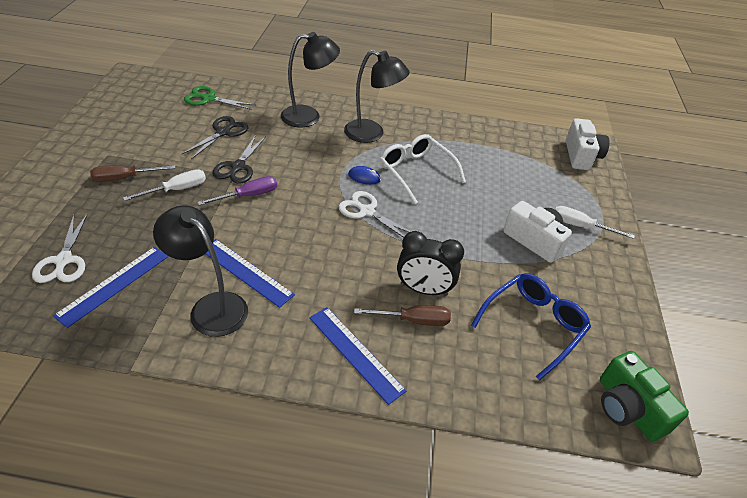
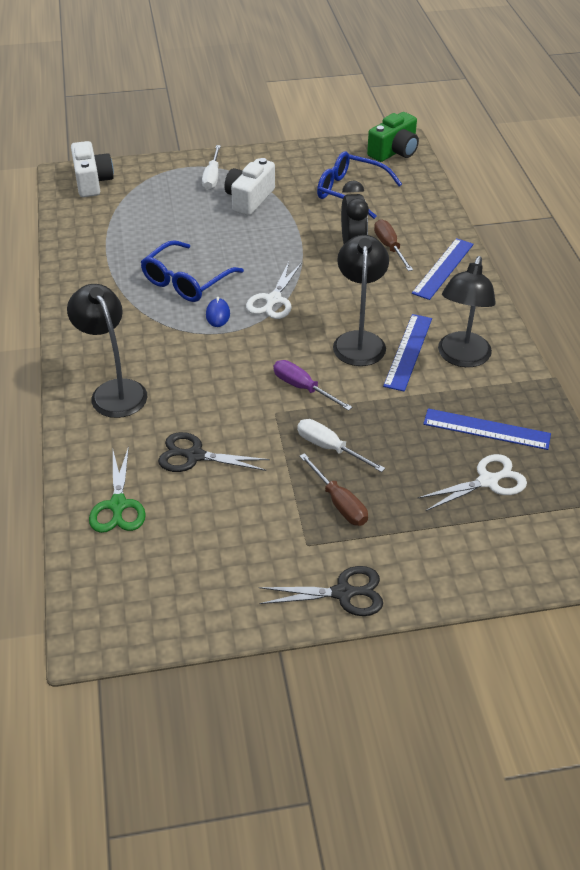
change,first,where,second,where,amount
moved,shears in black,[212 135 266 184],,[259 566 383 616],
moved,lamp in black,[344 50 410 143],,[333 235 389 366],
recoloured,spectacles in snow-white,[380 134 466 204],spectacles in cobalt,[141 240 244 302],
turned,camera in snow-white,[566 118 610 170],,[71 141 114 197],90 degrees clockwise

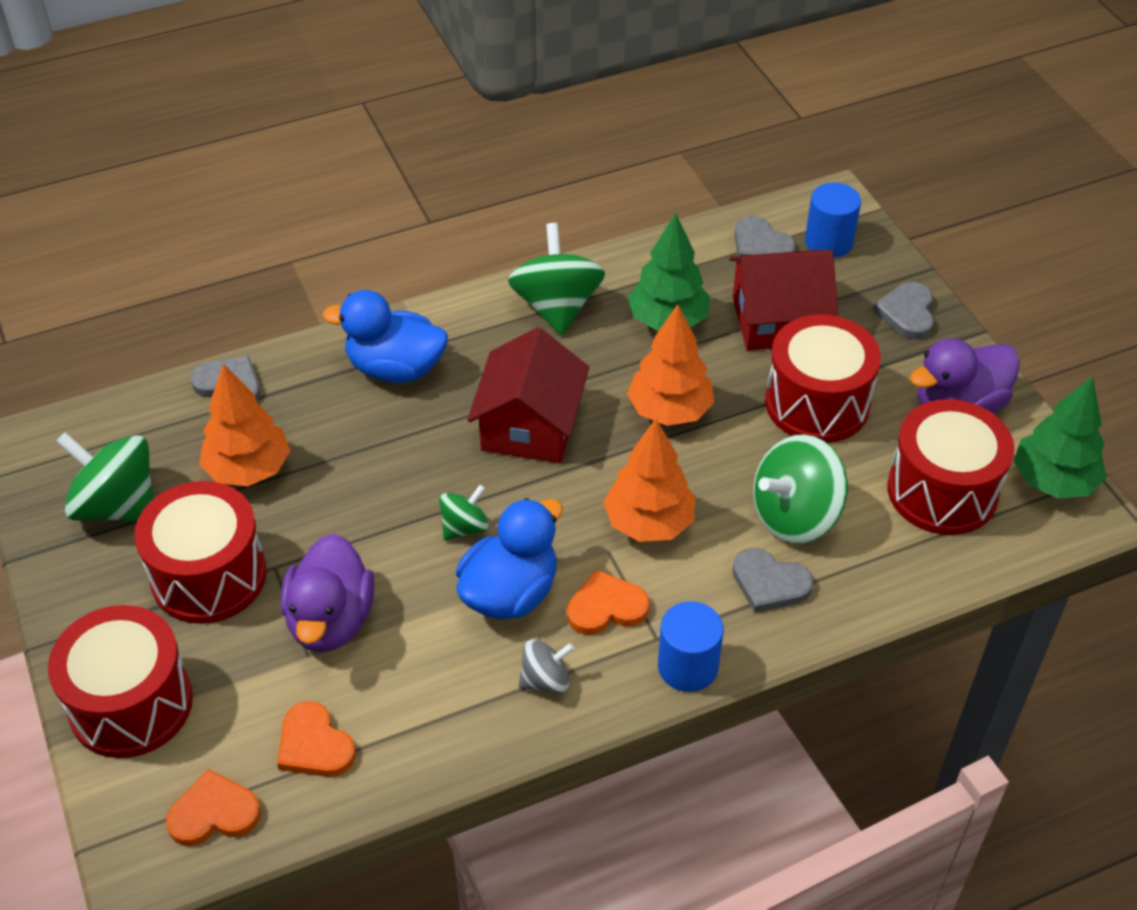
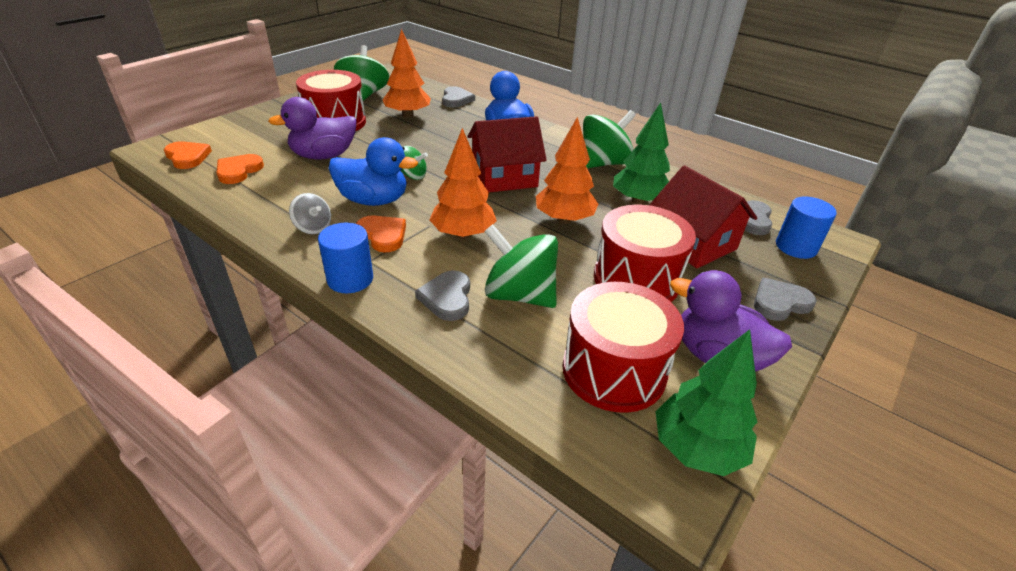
change,first,where,second,where,amount
removed,snare drum in crimson,[48 605 193 758],,,

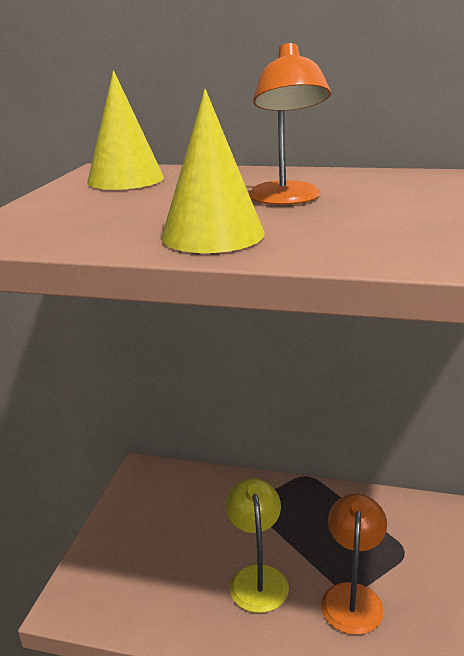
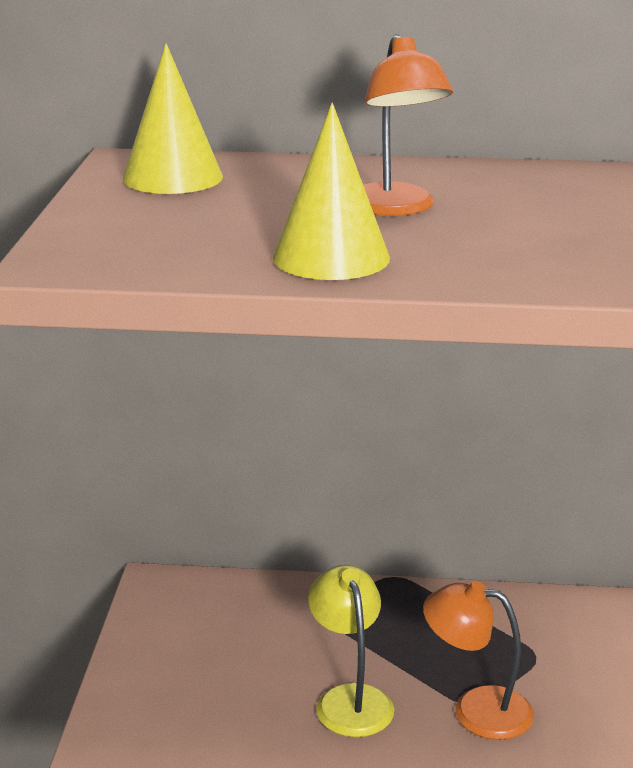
change,first,where,second,where,amount
turned,lamp in orange,[321 493 387 635],,[423 581 534 740],75 degrees counterclockwise

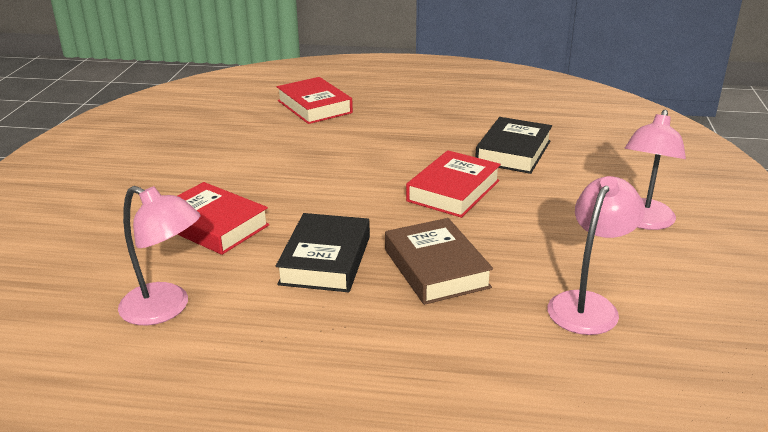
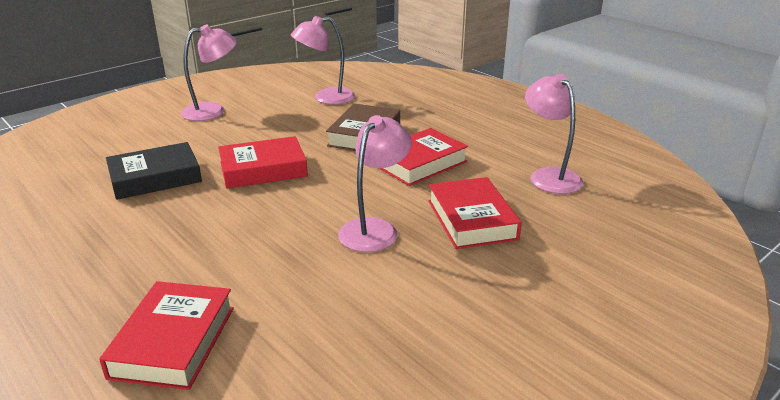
change,first,where,second,where,amount
recoloured,book in black,[276 213 370 292],book in crimson,[379 128 468 186],
added,,,lamp in rose-pink,[338 115 412 252],

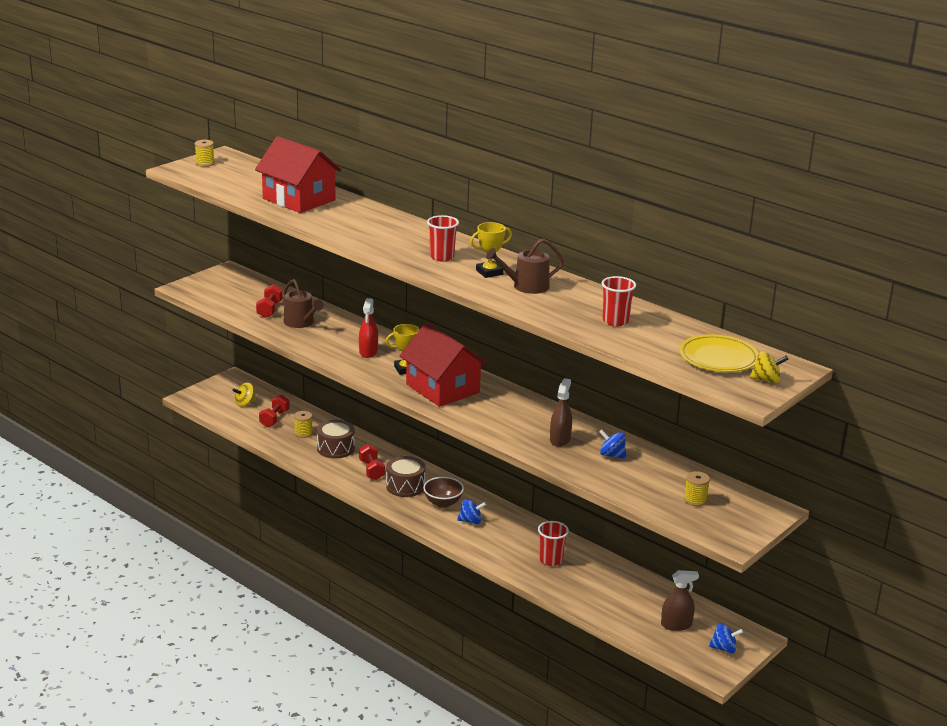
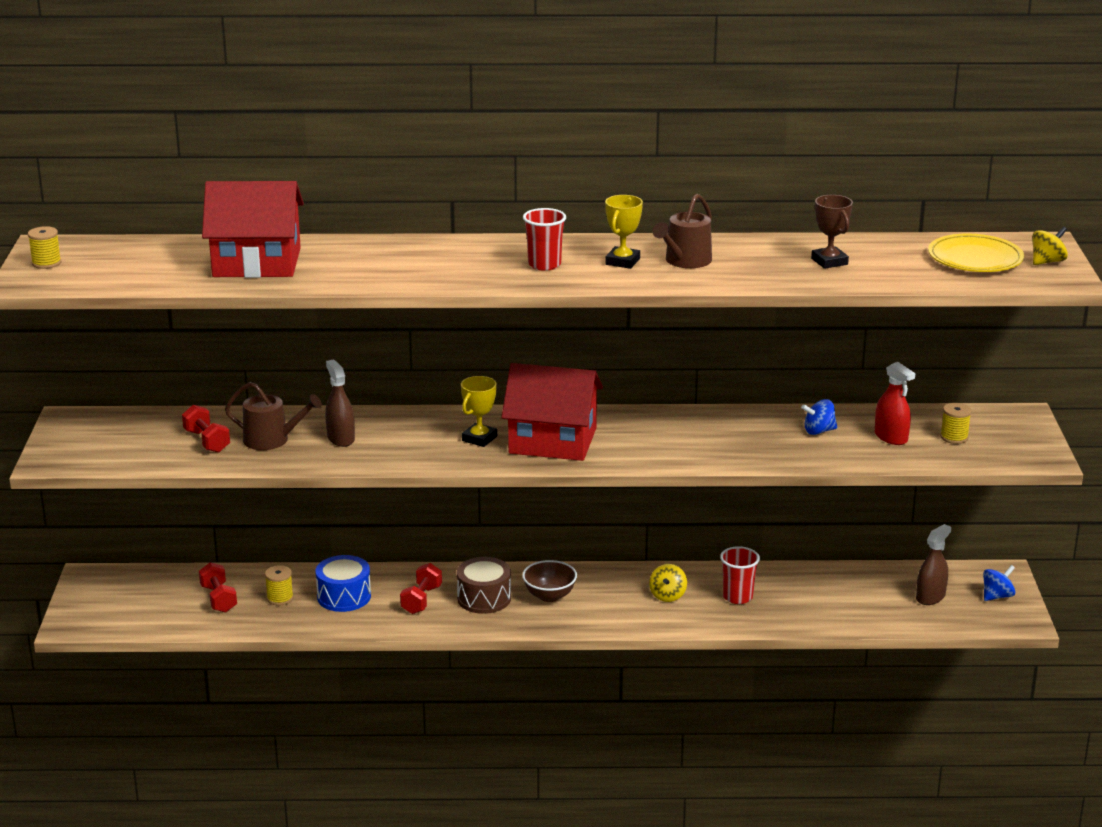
change,first,where,second,where,amount
moved,whirligig in bright yellow,[233 383 256 407],,[649 564 687 602],
recoloured,snare drum in russet,[317 420 355 458],snare drum in cobalt,[315 555 371 612],
moved,spray bottle in crimson,[359 298 378 358],,[875 362 915 445],
turned,hand weight in crimson,[359 444 385 480],,[400 563 442 614],75 degrees clockwise
removed,whirligig in cobalt,[457 499 486 525],,,
moved,spray bottle in russet,[550 378 572 447],,[325 360 355 447],
replaced,cup in crimson,[602 276 636 326],prize cup in russet,[811 195 853 269],

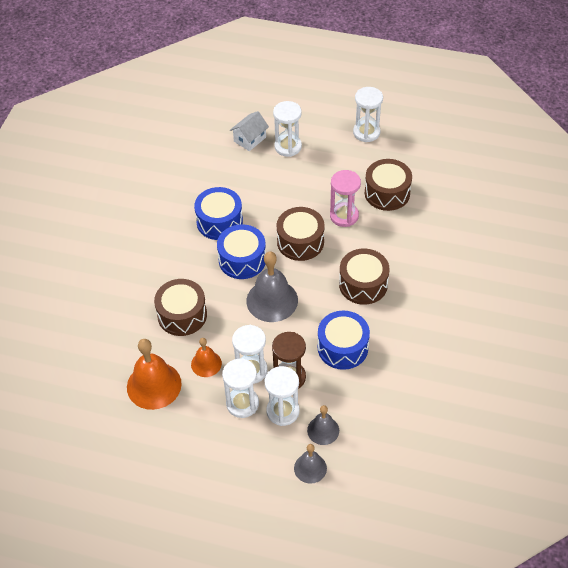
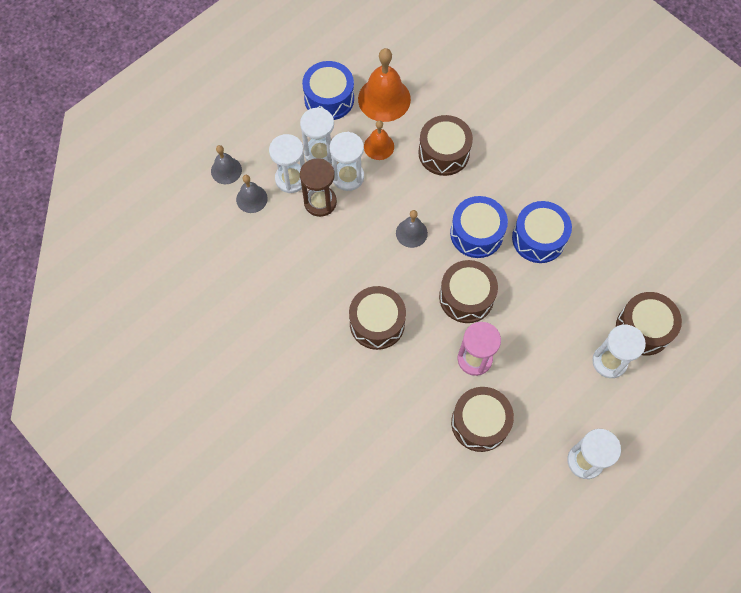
change,first,where,second,where,amount
replaced,toy house in snow-white,[230 111 269 151],snare drum in russet,[616 292 682 355],
resized,school bell in gray,[246 251 298 322],,[396 210 428 248],x0.57
moved,snare drum in cobalt,[318 311 370 370],,[302 61 354 120],

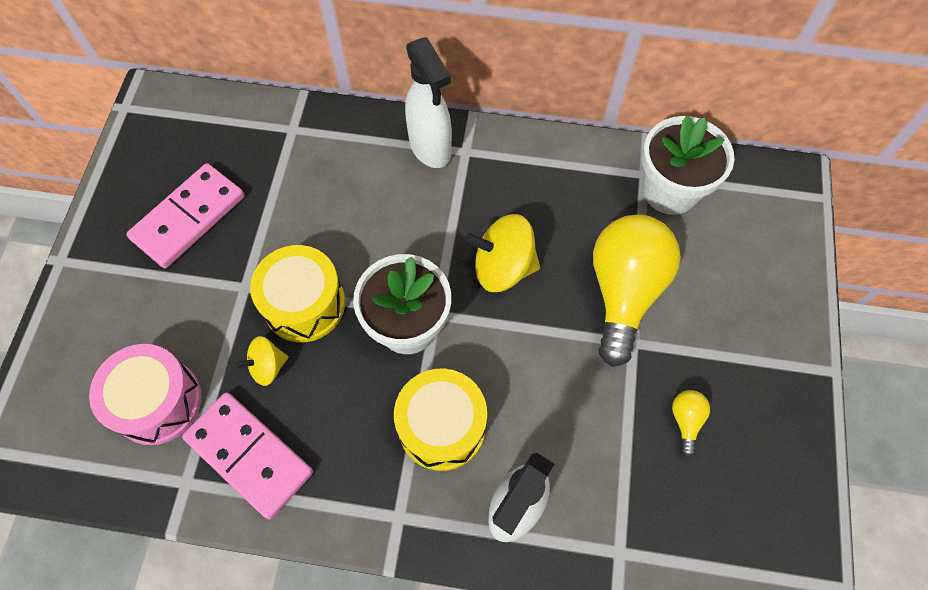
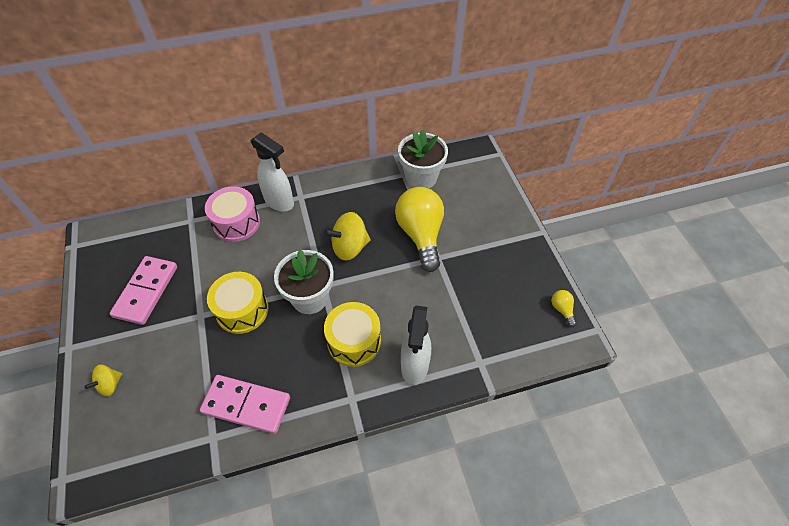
change,first,where,second,where,amount
moved,snare drum in rose-pink,[89 344 202 445],,[205 186 260 242],
moved,whirligig in bright yellow,[235 336 288 386],,[85 365 122 396],
moved,light bulb in bright yellow,[672 390 710 457],,[552 290 577 327],

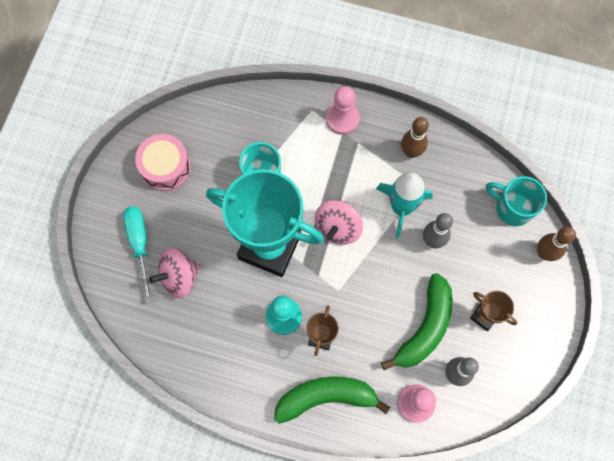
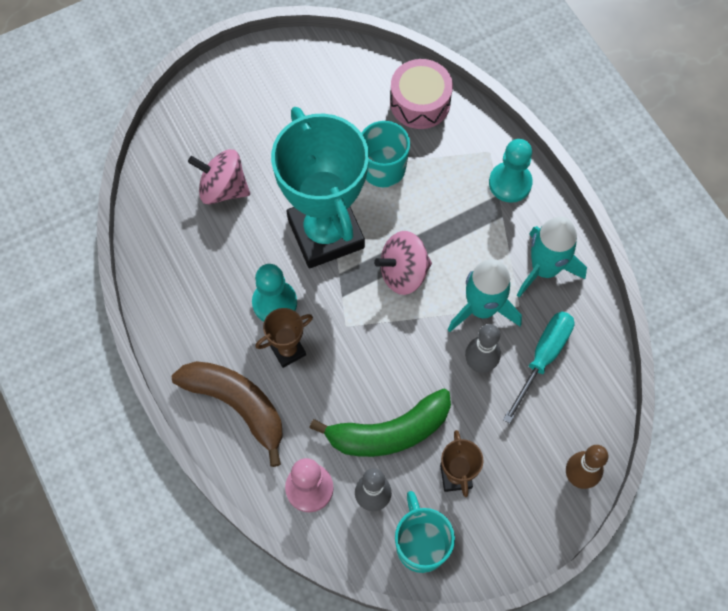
change,first,where,second,where,amount
moved,hand screwdriver in teal,[123 206 153 303],,[503 311 574 424],
moved,snare drum in rose-pink,[135 134 191 191],,[390 59 453 129],
recoloured,banana fruit in emerald,[274 376 390 424],banana fruit in russet,[172 361 283 467],
recoloured,game pawn in rose-pink,[326 86 360 135],game pawn in teal,[489 139 533 203],
replaced,bowling pin in russet,[401 117 429 158],rocket in teal,[517 217 587 297],
moved,coffee mug in teal,[486 176 547 227],,[395 491 455 573],

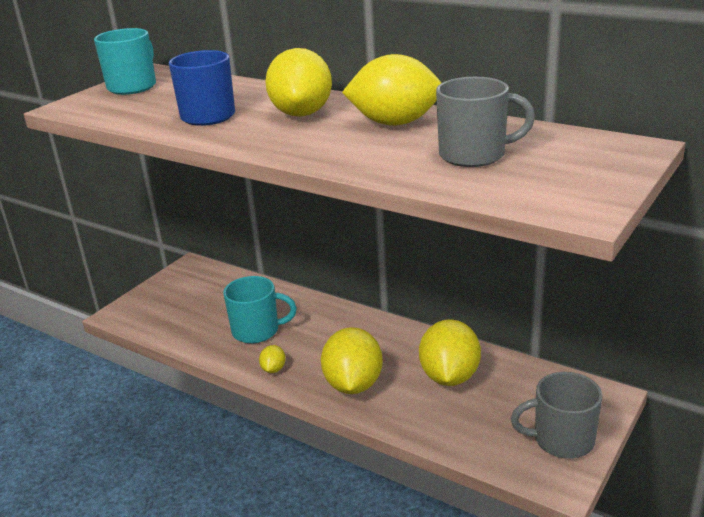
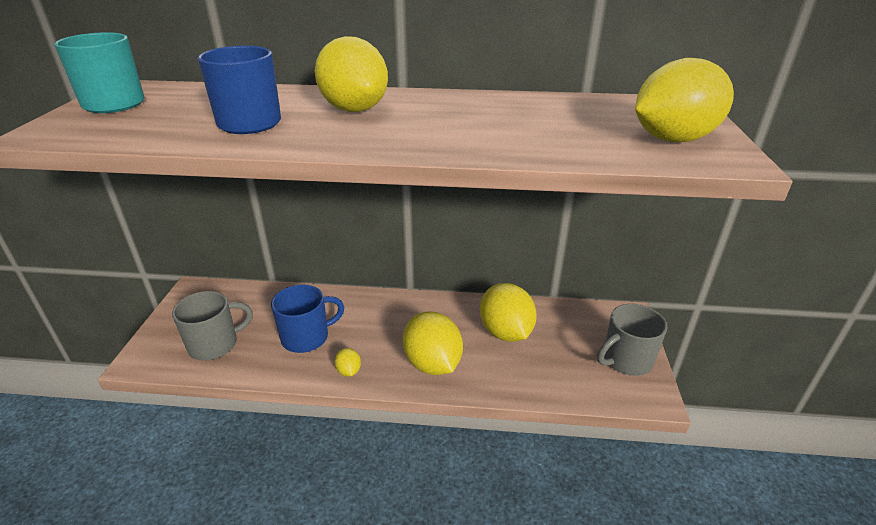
change,first,where,second,where,amount
recoloured,coffee mug in teal,[223 276 297 344],coffee mug in cobalt,[271 285 344 353],
moved,lemon in bright yellow,[342 54 441 126],,[635 58 734 143],
moved,coffee mug in gray,[436 77 535 167],,[172 291 253 361],

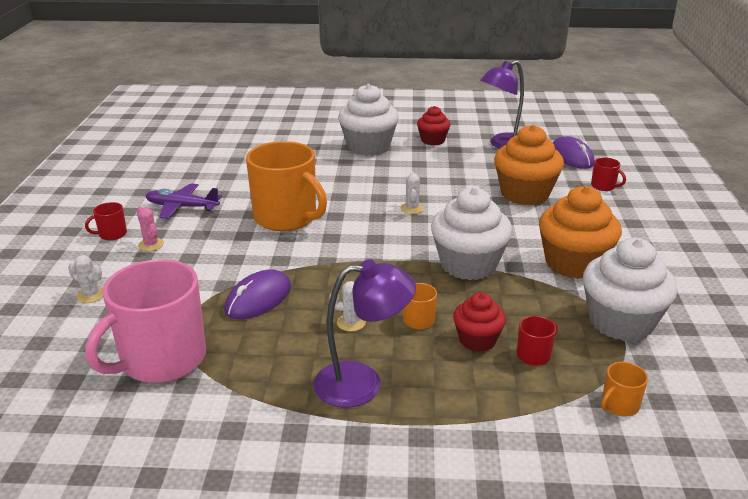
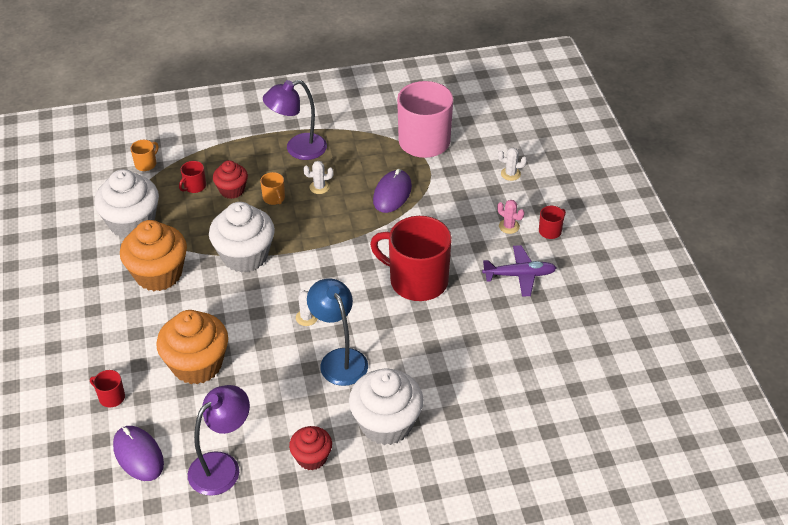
change,first,where,second,where,amount
recoloured,coffee mug in orange,[246 141 327 231],coffee mug in crimson,[370 216 452 301],
added,,,lamp in cobalt,[307 278 368 386],

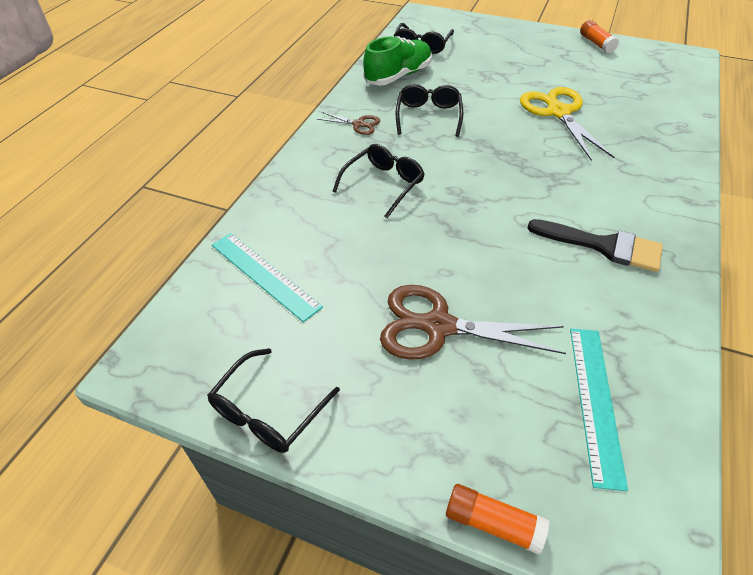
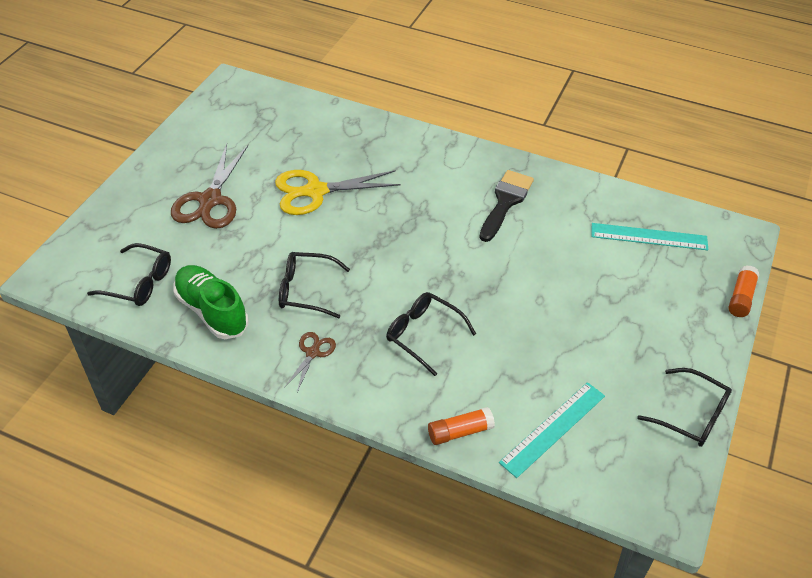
change,first,where,second,where,amount
moved,shears in russet,[380 285 566 360],,[171 144 248 229],
moved,glue stick in orange,[580 20 619 53],,[428 407 495 445],

